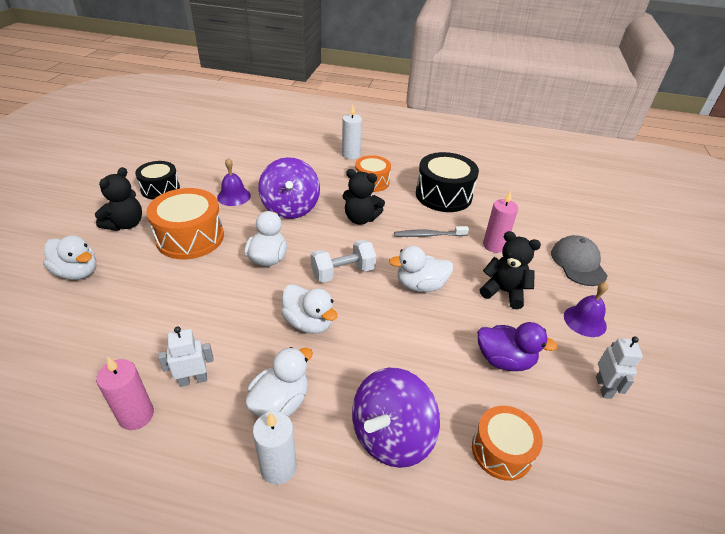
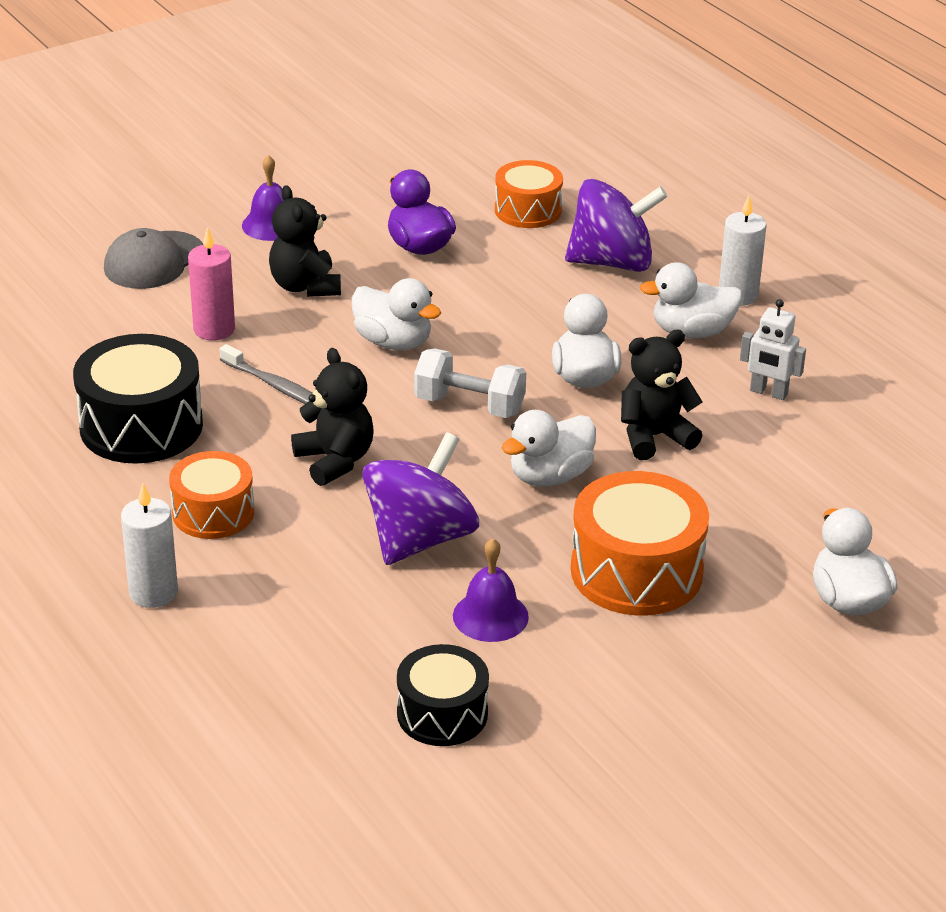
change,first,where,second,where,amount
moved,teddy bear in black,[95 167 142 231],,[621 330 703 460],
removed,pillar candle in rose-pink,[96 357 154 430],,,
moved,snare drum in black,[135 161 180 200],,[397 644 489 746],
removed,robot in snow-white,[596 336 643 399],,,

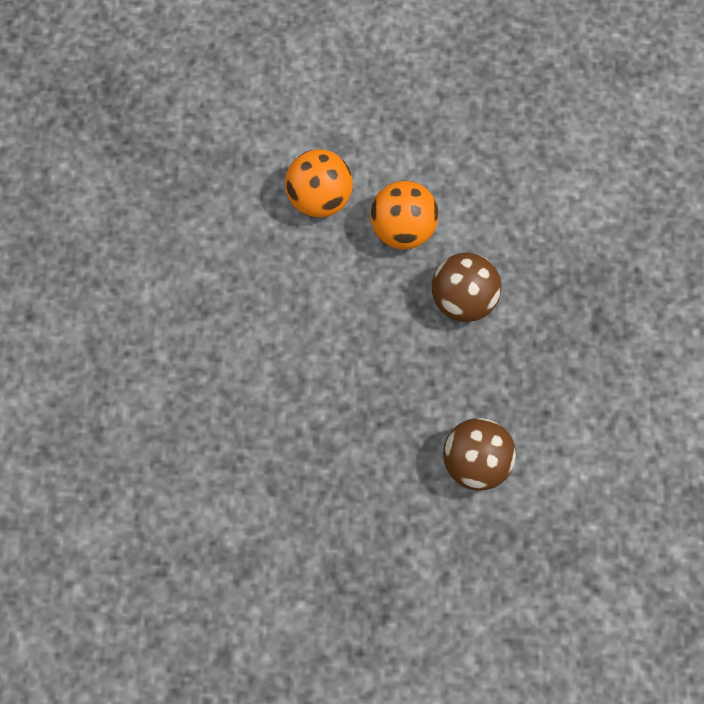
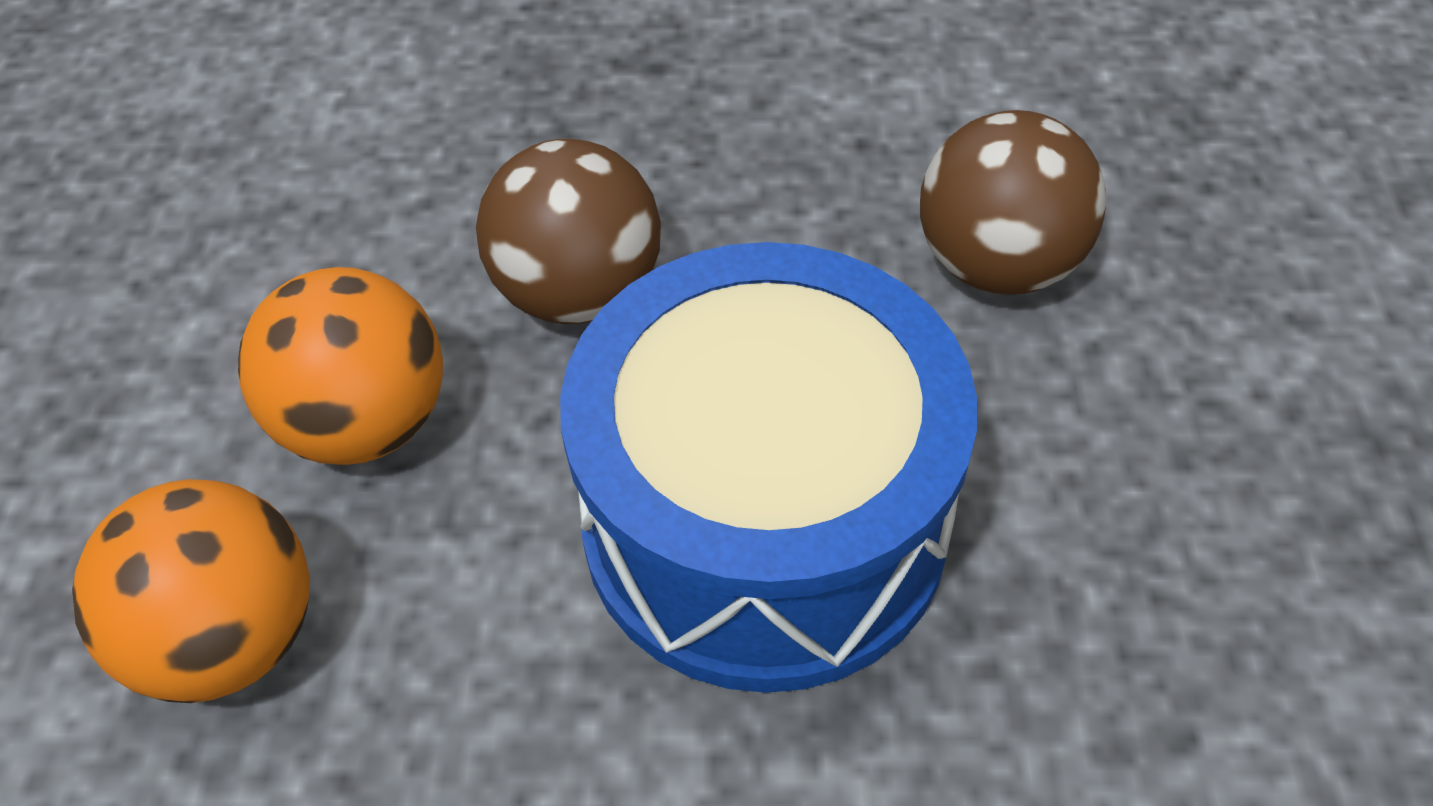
change,first,where,second,where,amount
added,,,snare drum in cobalt,[560 242 977 693],

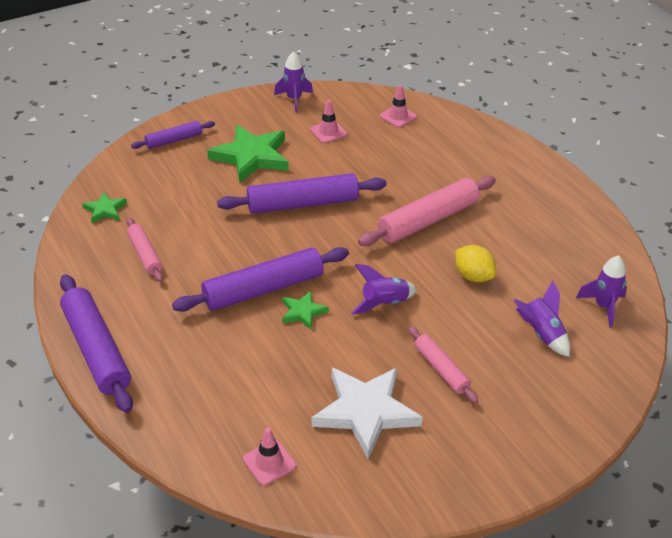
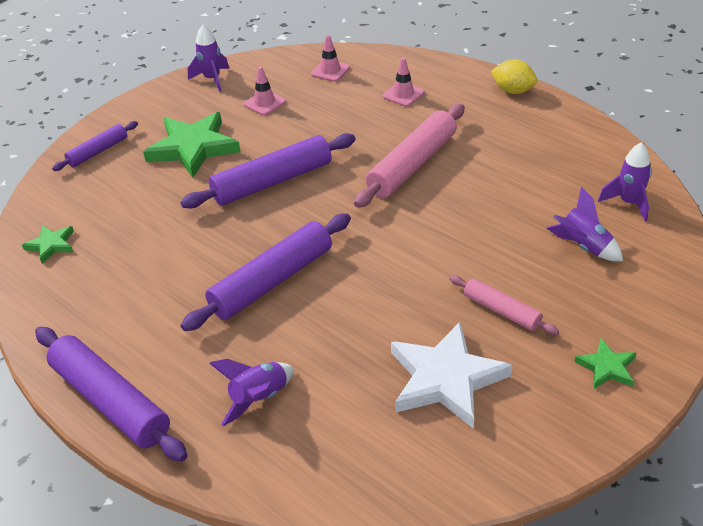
change,first,where,second,where,amount
removed,pastry roller in rose-pink,[127 218 163 282],,,
moved,road cone in rose-pink,[243 428 296 485],,[383 57 424 107],
moved,five-pointed star in emerald,[282 291 329 329],,[574 339 636 389],
moved,rocket in purple,[351 264 417 314],,[209 359 294 426],
moved,lemon in bright yellow,[455 245 496 282],,[491 59 537 94],

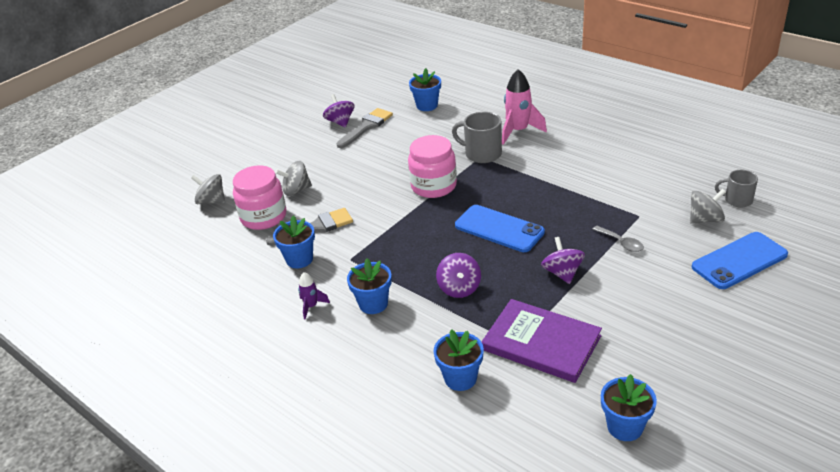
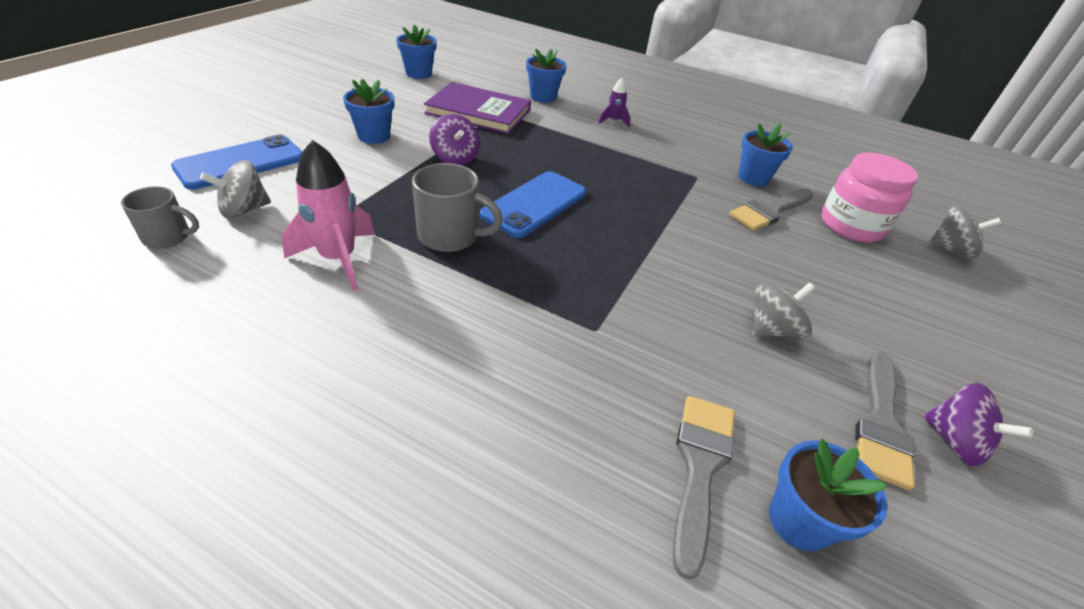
change,first,where,second,where,amount
moved,whirligig in gray,[275 161 312 196],,[752 283 815 338],
moved,rocket in purple,[298 272 330 320],,[599 78 630 127],
moved,potted plant in cobalt,[347 258 392 314],,[343 79 394 144],
removed,jar in rose-pink,[408 135 457 198],,,
removed,whirligig in purple,[436 253 481 298],,,
moved,coffee mug in gray,[452 112 502 163],,[412 163 503 252],
turned,phone in cobalt,[455 205 545 252],,[480 171 586 238],75 degrees counterclockwise
moved,rocket in rose-pink,[502 69 547 145],,[281 140 375 291],
removed,teaspoon in gray,[592 226 644 252],,,
added,,,paintbrush in gray,[673 396 735 580],

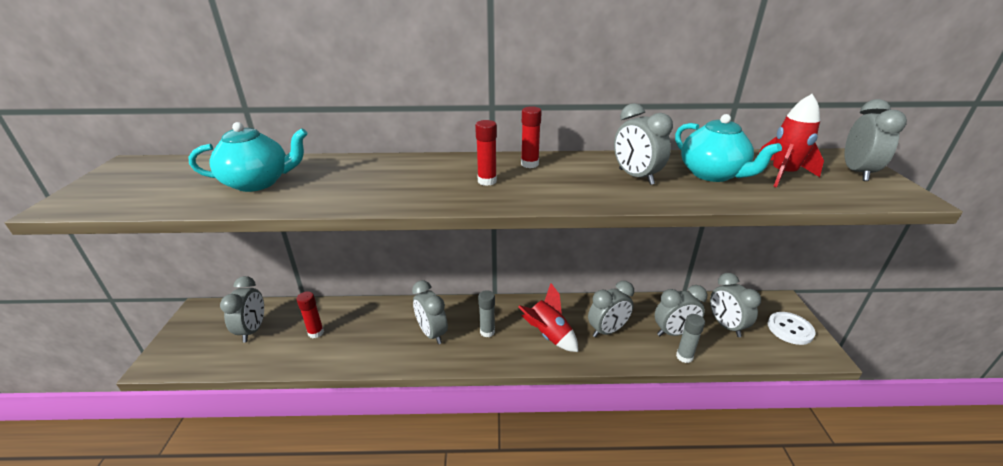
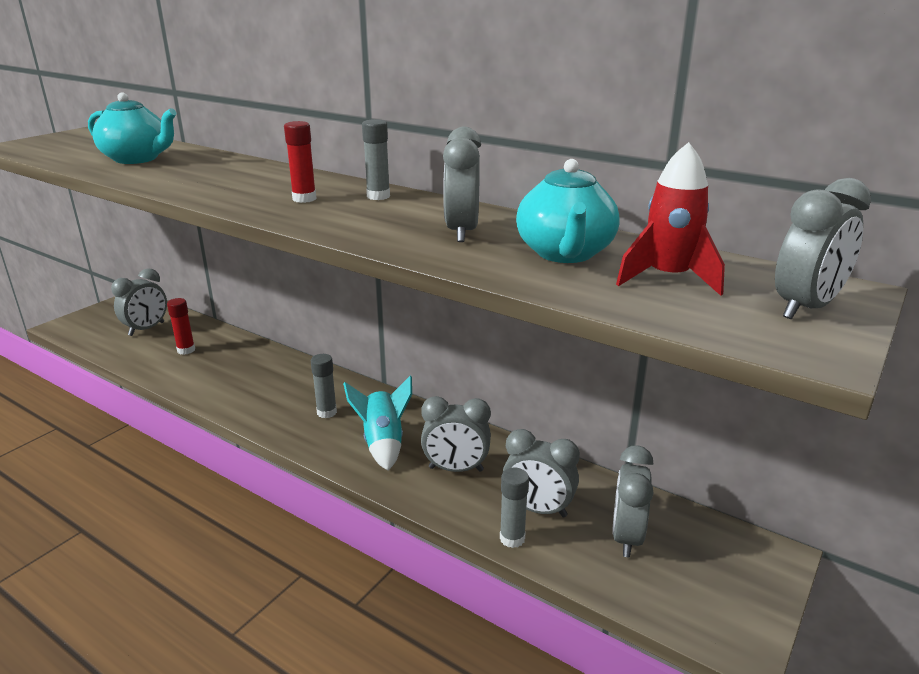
change,first,where,second,where,amount
removed,alarm clock in gray,[412 280 448 344],,,
recoloured,rocket in crimson,[518 283 578 352],rocket in teal,[343 375 412 470],
recoloured,glue stick in crimson,[521 106 542 168],glue stick in gray,[362 119 390 200],
removed,button in snow-white,[767 312 815 345],,,

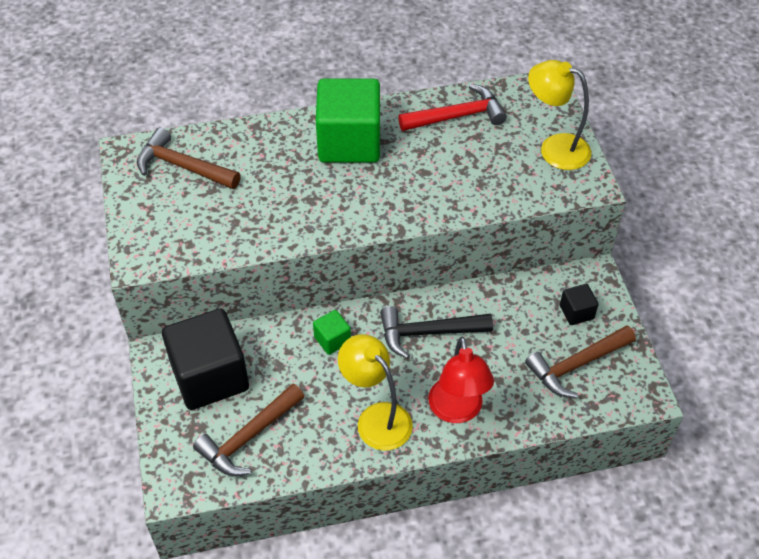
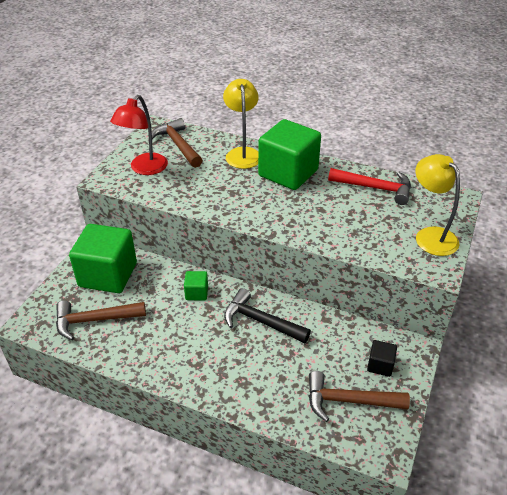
change,first,where,second,where,amount
recoloured,cube in black,[162 309 249 410],cube in emerald,[69 224 137 293],
moved,lamp in bright yellow,[338 334 413 451],,[223 79 258 169],
moved,lamp in crimson,[428 337 494 423],,[110 95 168 175],

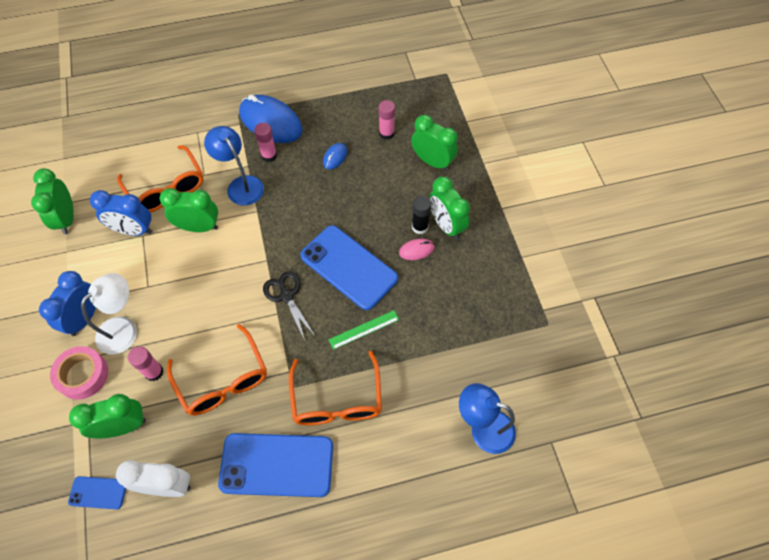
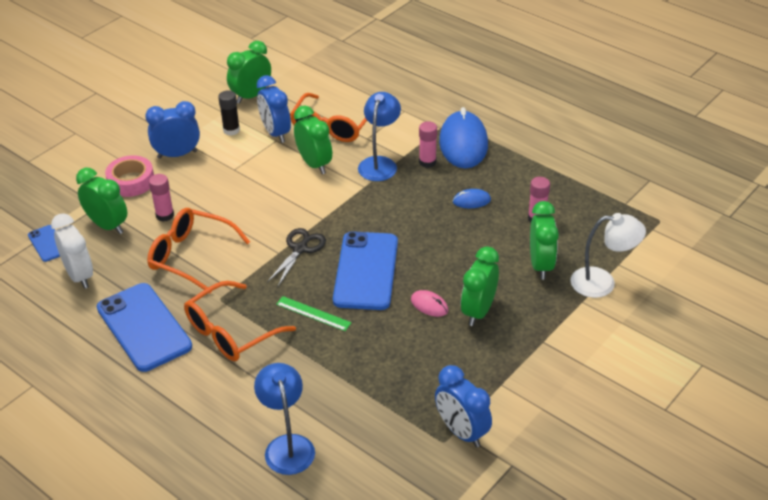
change,first,where,second,where,amount
moved,lamp in snow-white,[81 273 137 355],,[571 213 646 298],
turned,spectacles in orange,[167 324 267 416],,[147 208 250 294],90 degrees clockwise
moved,glue stick in black,[412 196 431 234],,[218 90 240 136],
added,,,alarm clock in cobalt,[435 365 492 447],

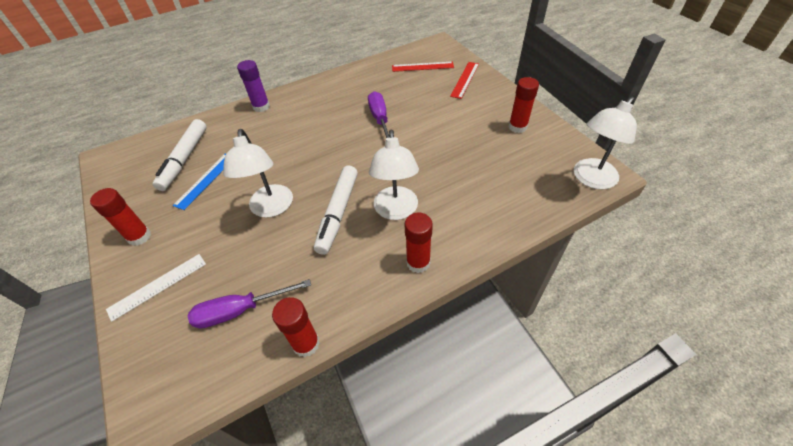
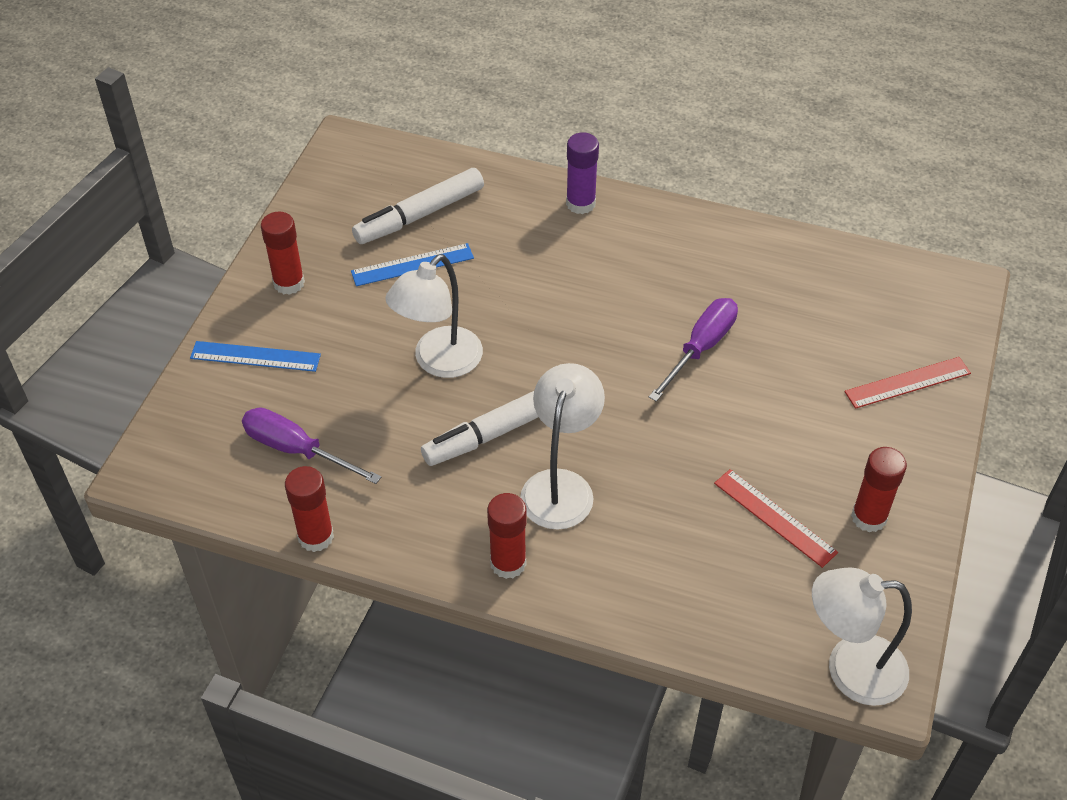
change,first,where,second,where,amount
recoloured,measuring stick in snow-white,[106 254 206 322],measuring stick in cobalt,[190 341 321 372],
turned,lamp in snow-white,[369 130 419 220],,[520 363 605 530],150 degrees clockwise
moved,measuring stick in crimson,[392 62 454 72],,[714 469 838 568],

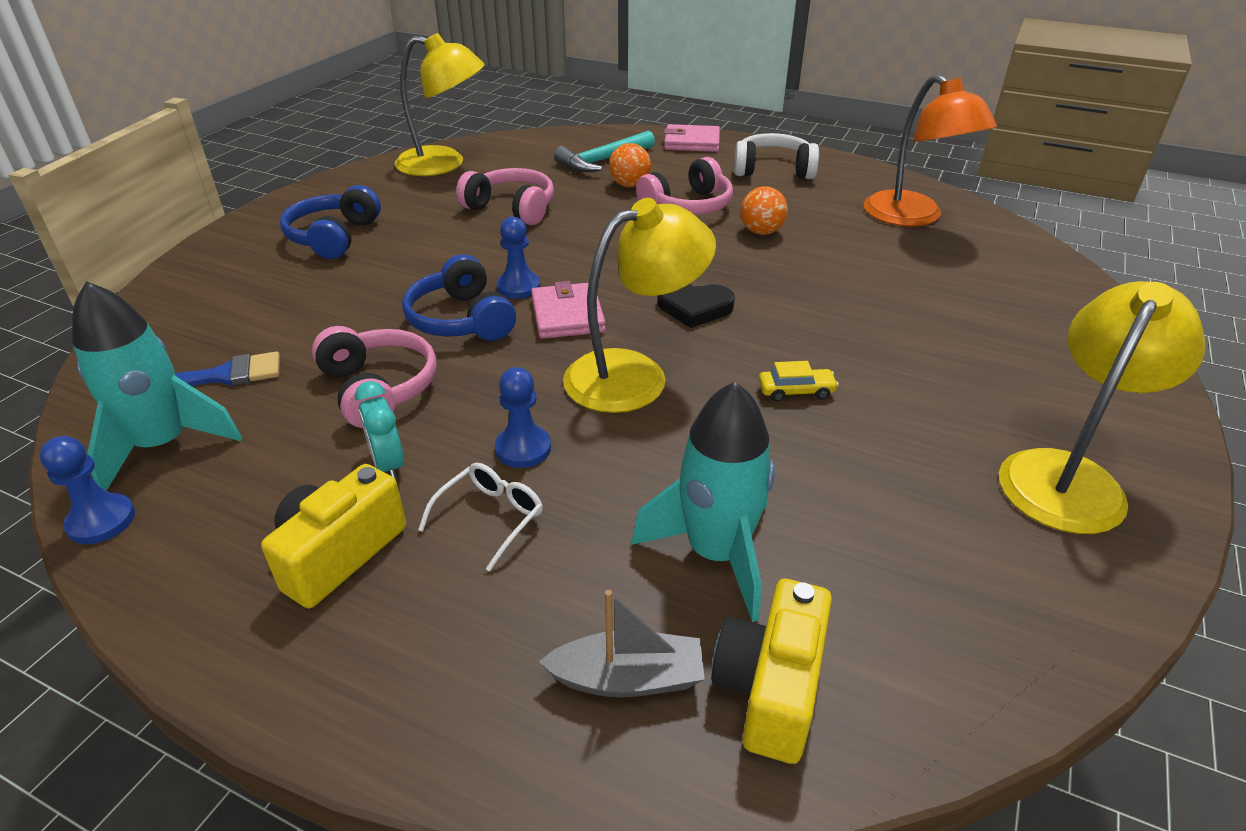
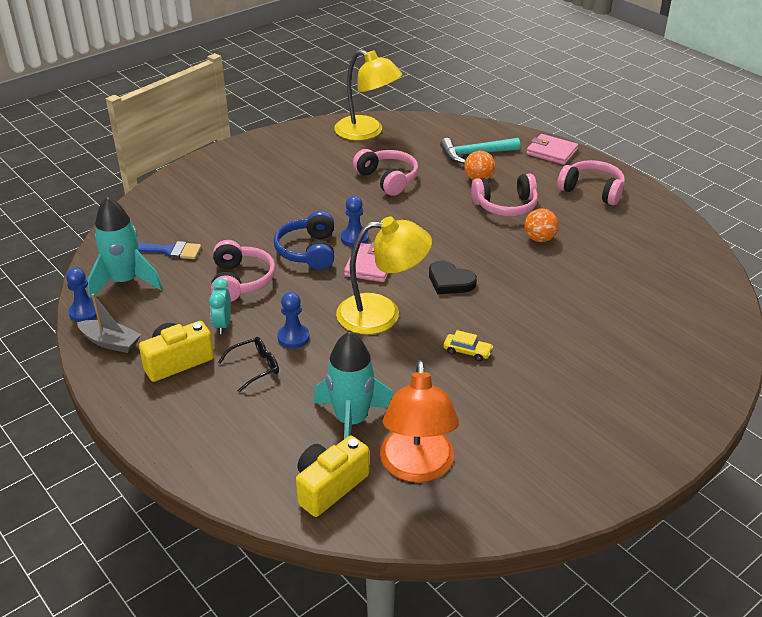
change,first,where,second,where,amount
removed,headset in cobalt,[280 185 381 259],,,
recoloured,spectacles in snow-white,[418 463 543 571],spectacles in black,[218 337 279 392],
moved,sailboat in gray,[539 590 705 698],,[77 293 141 353],
recoloured,headset in snow-white,[734 133 819 179],headset in rose-pink,[557 160 625 205],
moved,lamp in orange,[864 74 997 227],,[380 360 459 483],
removed,lamp in bright yellow,[999 281 1205 534],,,

